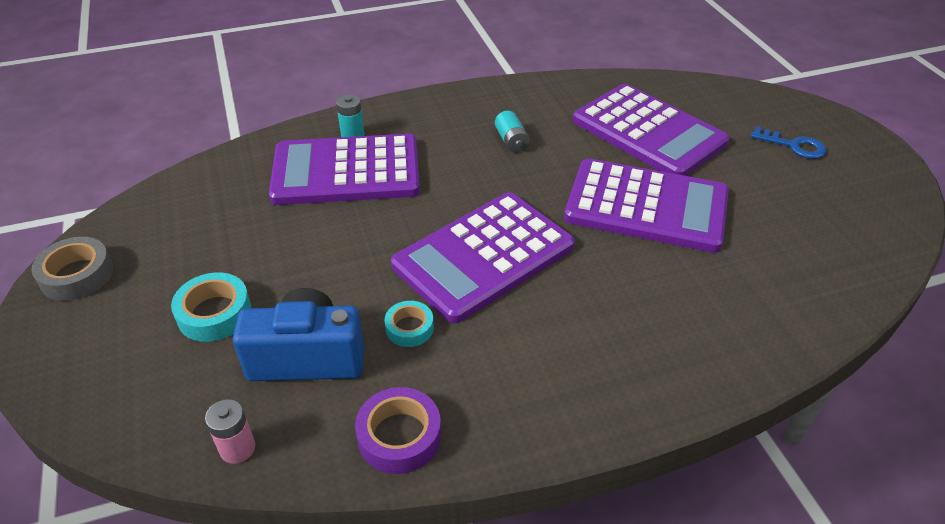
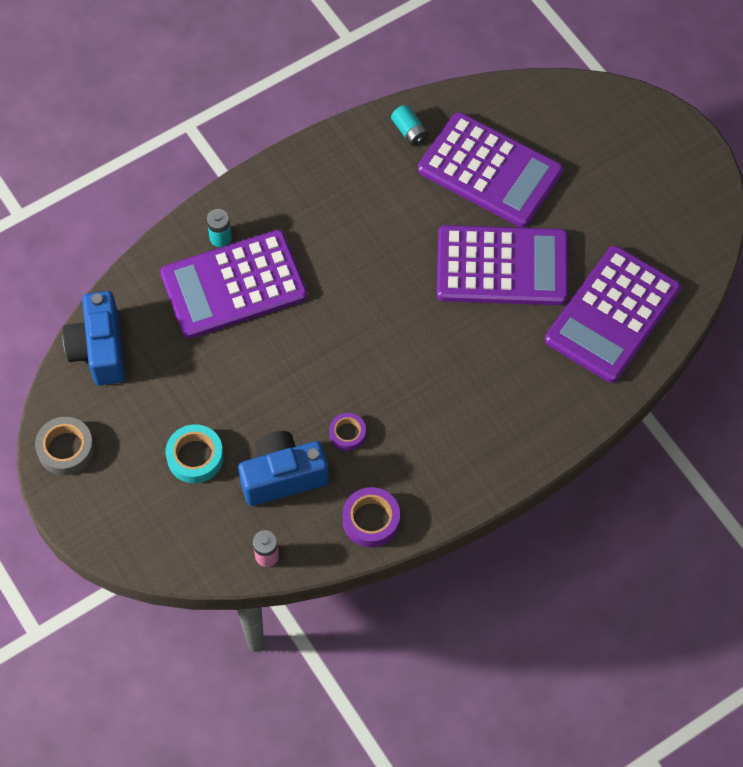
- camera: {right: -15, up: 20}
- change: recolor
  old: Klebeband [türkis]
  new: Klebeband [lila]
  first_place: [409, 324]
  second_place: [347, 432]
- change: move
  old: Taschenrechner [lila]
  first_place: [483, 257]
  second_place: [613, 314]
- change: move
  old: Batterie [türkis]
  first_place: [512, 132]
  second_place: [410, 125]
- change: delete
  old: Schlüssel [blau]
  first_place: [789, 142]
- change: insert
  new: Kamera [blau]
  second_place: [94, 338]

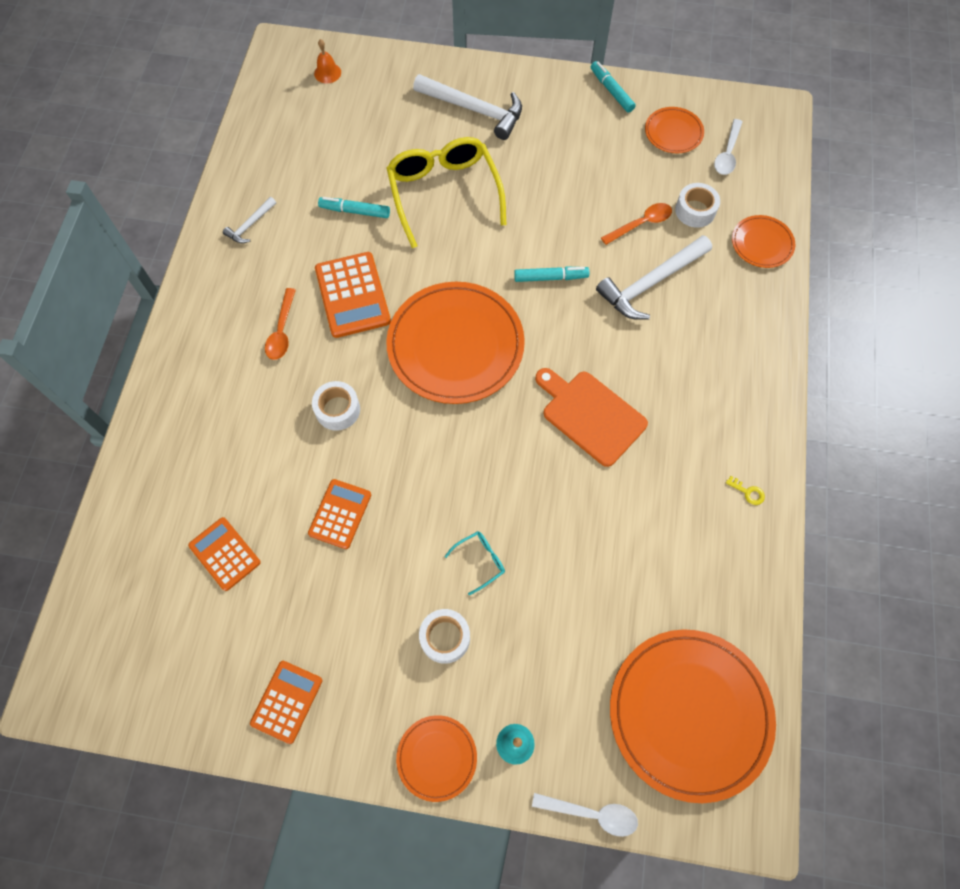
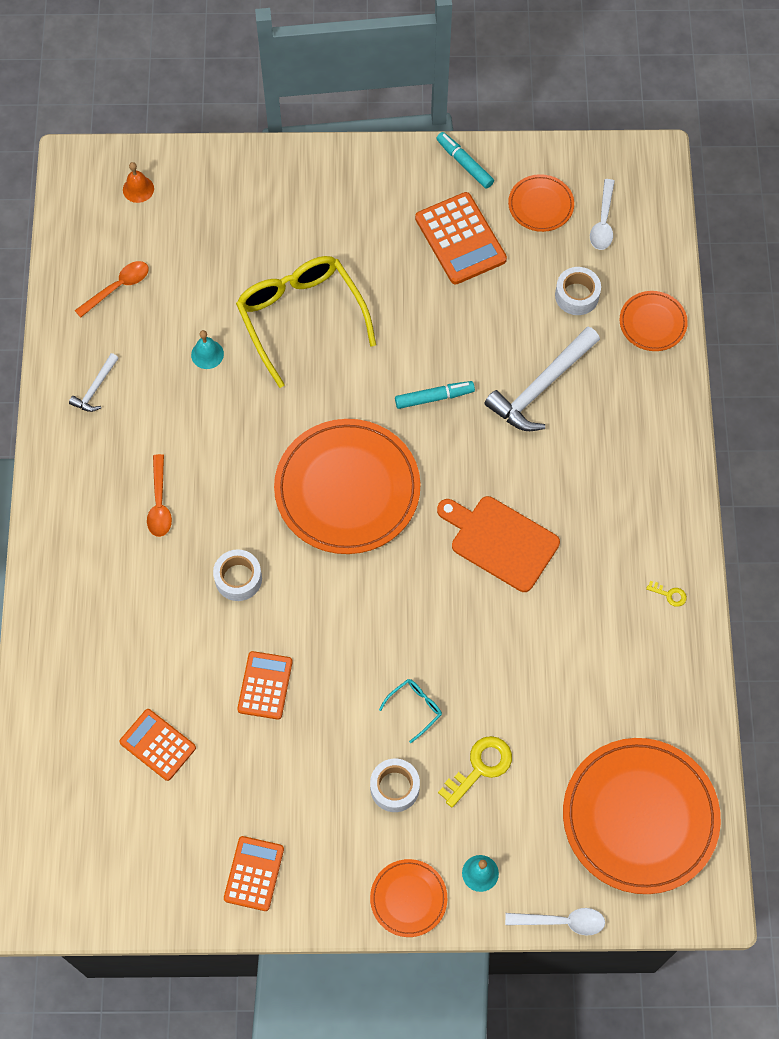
- camera: {right: -10, up: 0}
- change: move
  old: Taschenrechner [orange]
  first_place: [353, 295]
  second_place: [461, 238]
- change: replace
  old: Filzstift [türkis]
  new: Glocke [türkis]
  first_place: [354, 207]
  second_place: [207, 349]
- change: delete
  old: Hammer [weiß]
  first_place: [467, 107]
- change: move
  old: Löffel [orange]
  first_place: [636, 224]
  second_place: [112, 289]
- change: insert
  new: Schlüssel [gelb]
  second_place: [475, 772]

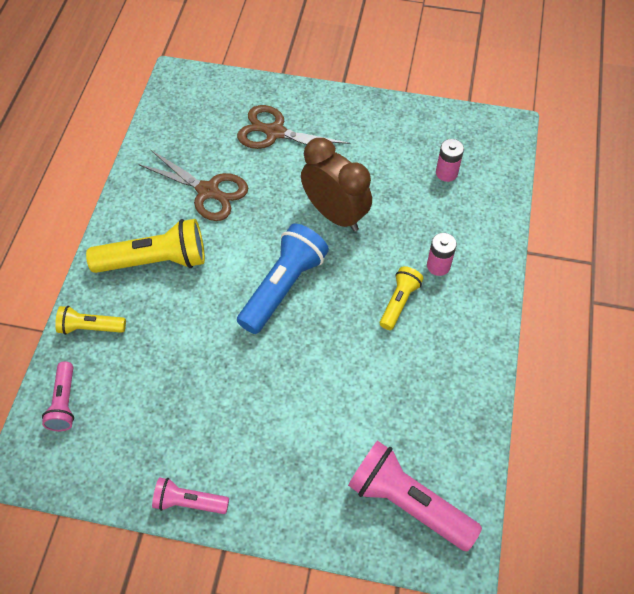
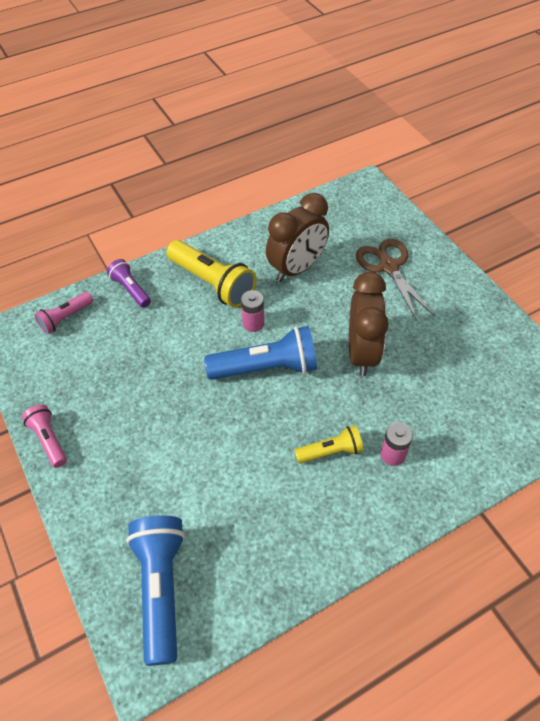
- camera: {right: 50, up: -5}
- change: recolor
  old: Taschenlampe [gelb]
  new: Taschenlampe [lila]
  first_place: [90, 320]
  second_place: [129, 283]
- change: replace
  old: Schere [braun]
  new: Wecker [braun]
  first_place: [193, 185]
  second_place: [297, 237]
- change: recolor
  old: Taschenlampe [rosa]
  new: Taschenlampe [blau]
  first_place: [415, 496]
  second_place: [155, 590]
- change: move
  old: Batterie [rosa]
  first_place: [450, 160]
  second_place: [252, 311]

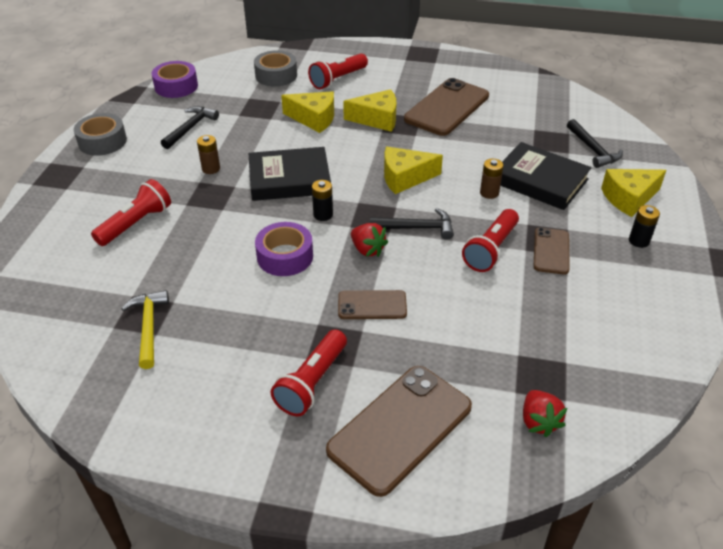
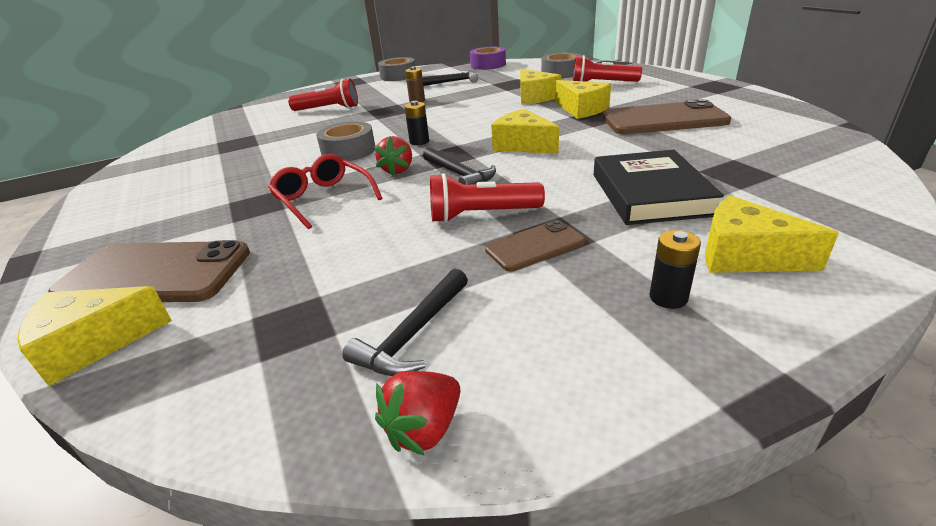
- camera: {right: 55, up: -10}
- change: delete
  old: Hammer [gelb]
  first_place: [145, 329]
- change: delete
  old: Buch [schwarz]
  first_place: [290, 174]
- change: recolor
  old: Klebeband [lila]
  new: Klebeband [grau]
  first_place: [284, 249]
  second_place: [345, 141]
- change: delete
  old: Taschenlampe [rot]
  first_place: [308, 372]
- change: replace
  old: Handy [braun]
  new: Brille [rot]
  first_place: [372, 304]
  second_place: [325, 191]
- change: delete
  old: Batterie [braun]
  first_place: [492, 179]
- change: move
  old: Erdbeere [rot]
  first_place: [545, 413]
  second_place: [417, 413]
- change: move
  old: Hammer [schwarz]
  first_place: [595, 143]
  second_place: [405, 322]
- change: insert
  new: Käse [gelb]
  second_place: [94, 336]

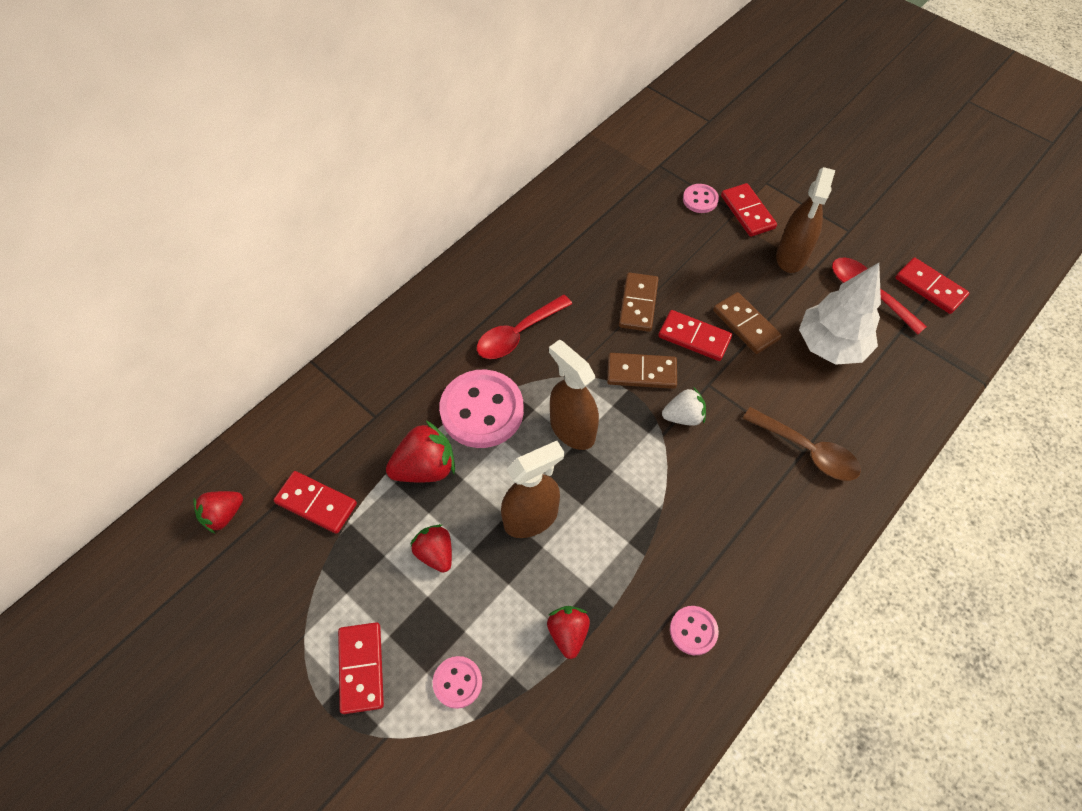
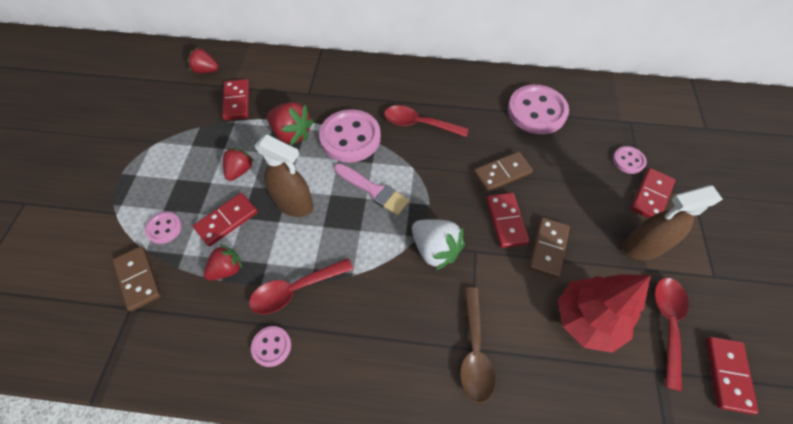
- camera: {right: 55, up: 0}
- change: move
  old: Dominostein [rot]
  first_place: [361, 668]
  second_place: [225, 219]
- change: replace
  old: Sprühflasche [braun]
  new: Pinsel [rosa]
  first_place: [574, 395]
  second_place: [371, 189]
- change: move
  old: Dominostein [braun]
  first_place: [642, 371]
  second_place: [137, 278]
- change: resize
  old: Erdbeere [weiß]
  first_place: [684, 406]
  second_place: [438, 244]
  factor: 1.52
- change: recolor
  old: Baum [weiß]
  new: Baum [rot]
  first_place: [840, 314]
  second_place: [604, 313]
- change: insert
  new: Löffel [rot]
  second_place: [301, 286]
- change: insert
  new: Knopf [rosa]
  second_place: [538, 109]

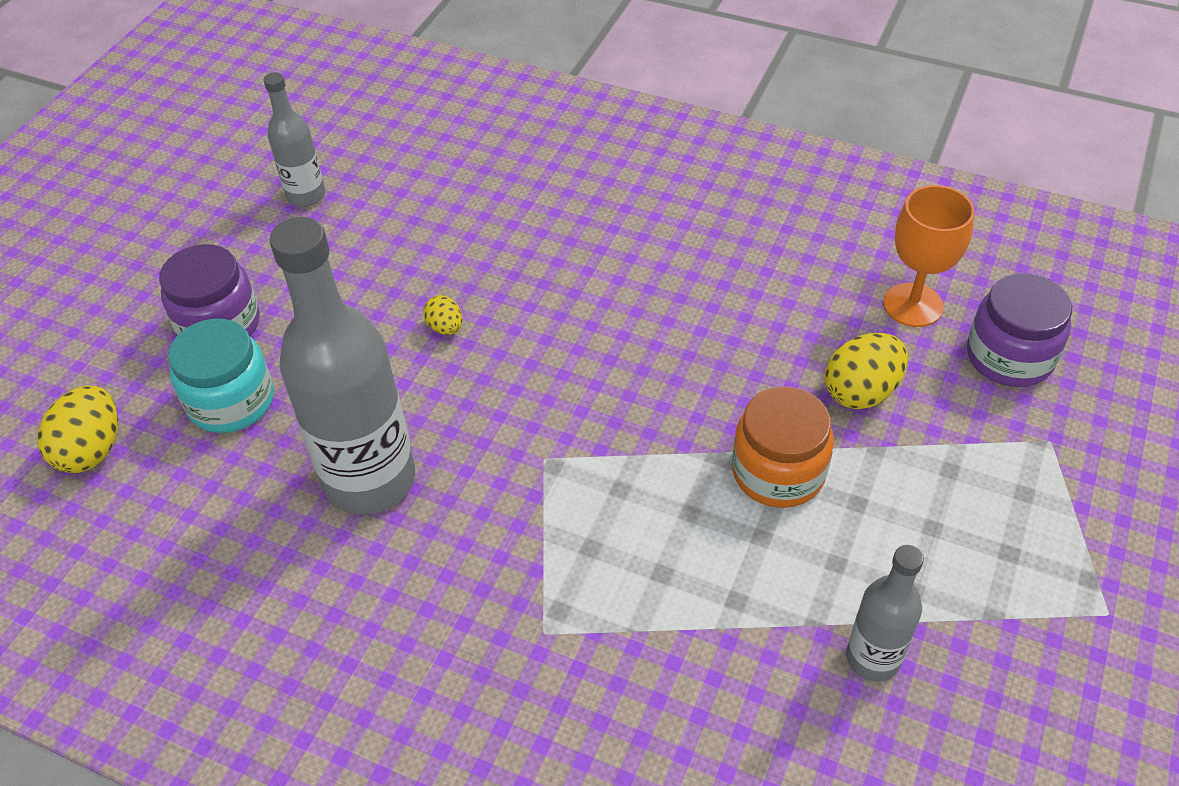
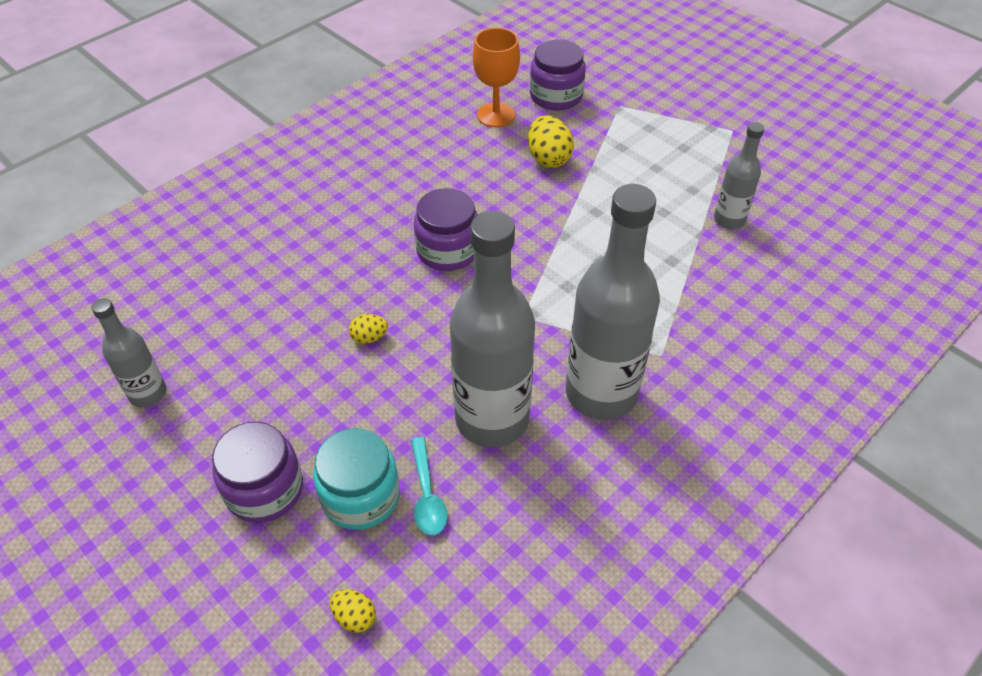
- camera: {right: -70, up: 0}
- change: resize
  old: Ei [gelb]
  first_place: [77, 429]
  second_place: [353, 611]
  factor: 0.56
- change: delete
  old: Einmachglas [orange]
  first_place: [783, 447]
- change: insert
  new: Löffel [türkis]
  second_place: [429, 486]
- change: insert
  new: Einmachglas [lila]
  second_place: [446, 229]
- change: insert
  new: Flasche [grau]
  second_place: [613, 302]

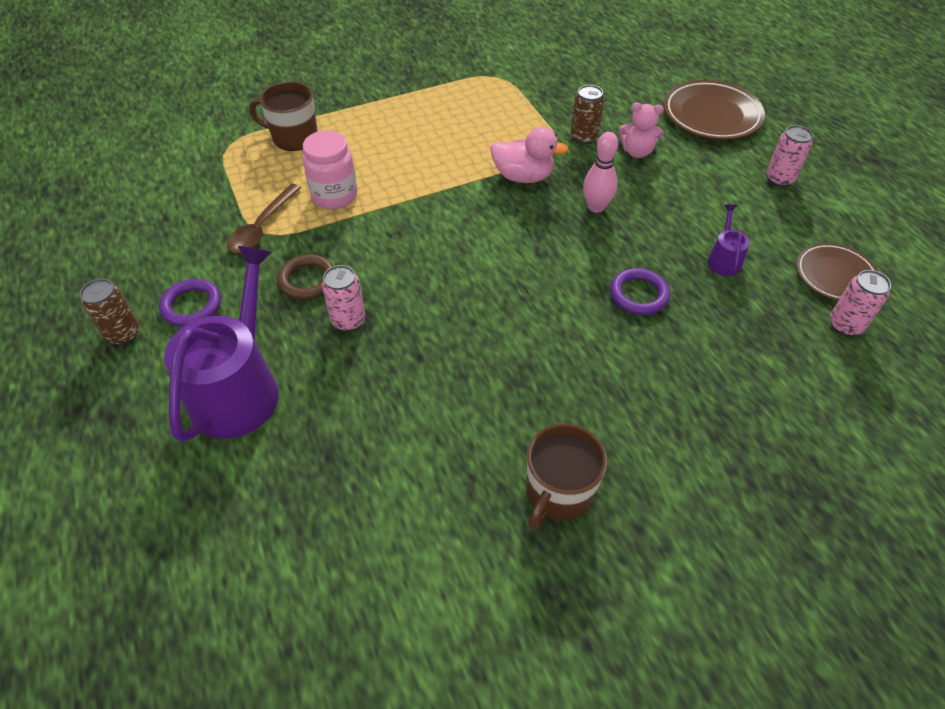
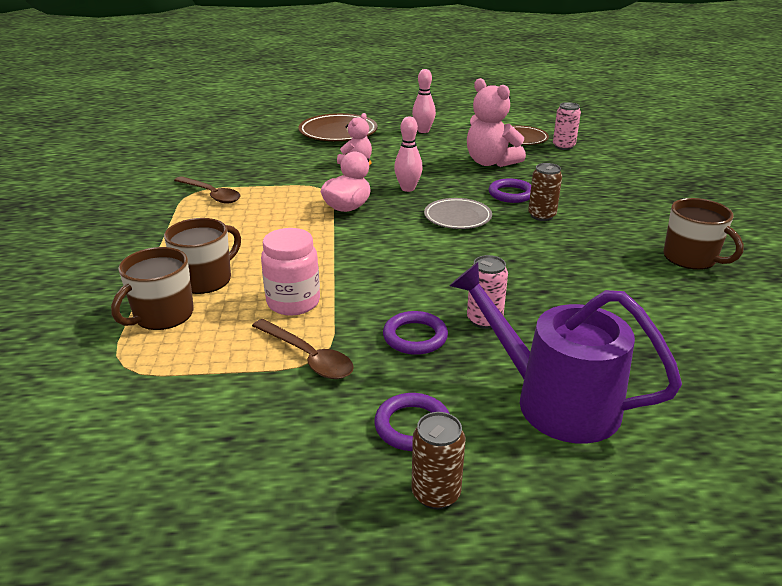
- camera: {right: -70, up: -20}
- change: recolor
  old: Ring [braun]
  new: Ring [lila]
  first_place: [305, 277]
  second_place: [415, 333]
- change: move
  old: Dose [braun]
  first_place: [587, 115]
  second_place: [545, 192]
- change: replace
  old: Gießkanne [lila]
  new: Teddybär [rosa]
  first_place: [728, 240]
  second_place: [496, 122]
- change: replace
  old: Dose [rosa]
  new: Bowlingkegel [rosa]
  first_place: [789, 156]
  second_place: [424, 101]
- change: insert
  new: Tasse [braun]
  second_place: [202, 256]
- change: insert
  new: Löffel [braun]
  second_place: [207, 190]
- change: insert
  new: Teller [grau]
  second_place: [458, 213]

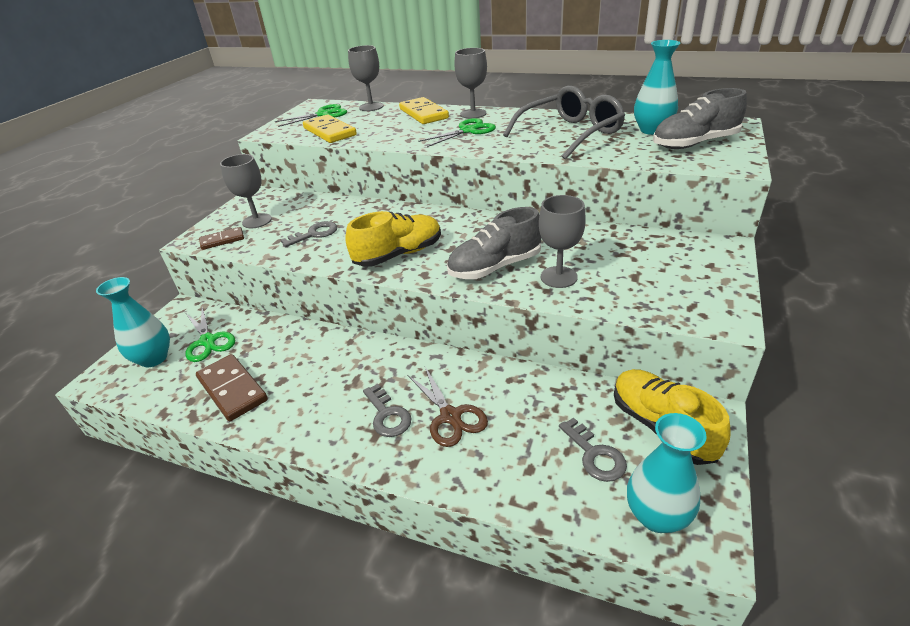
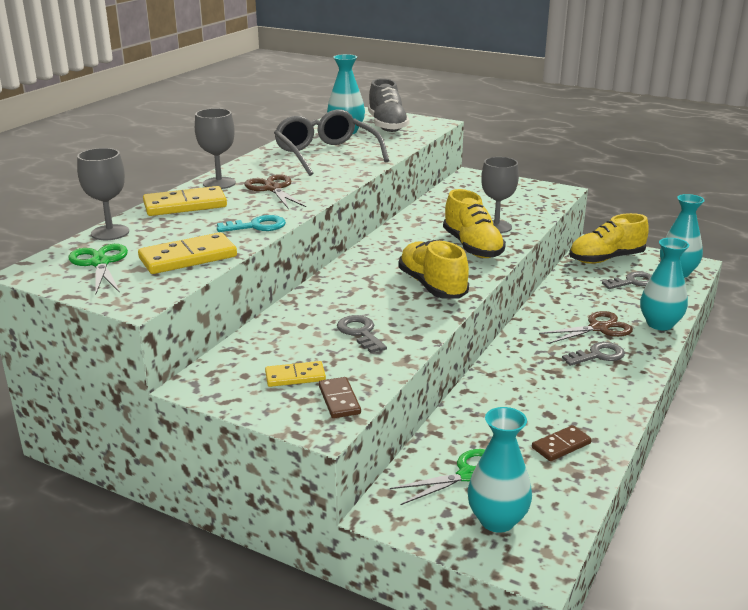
- camera: {right: -85, up: -10}
- change: resize
  old: Dominostein [braun]
  first_place: [232, 387]
  second_place: [562, 443]
  factor: 0.6
- change: replace
  old: Kelch [grau]
  new: Dominostein [gelb]
  first_place: [246, 191]
  second_place: [295, 374]
- change: recolor
  old: Schere [grün]
  new: Schere [braun]
  first_place: [457, 132]
  second_place: [275, 191]
- change: recolor
  old: Schuh [grau]
  new: Schuh [gelb]
  first_place: [494, 243]
  second_place: [474, 223]
- change: insert
  new: Schlüssel [türkis]
  second_place: [251, 223]
- change: insert
  new: Vase [türkis]
  second_place: [664, 284]

